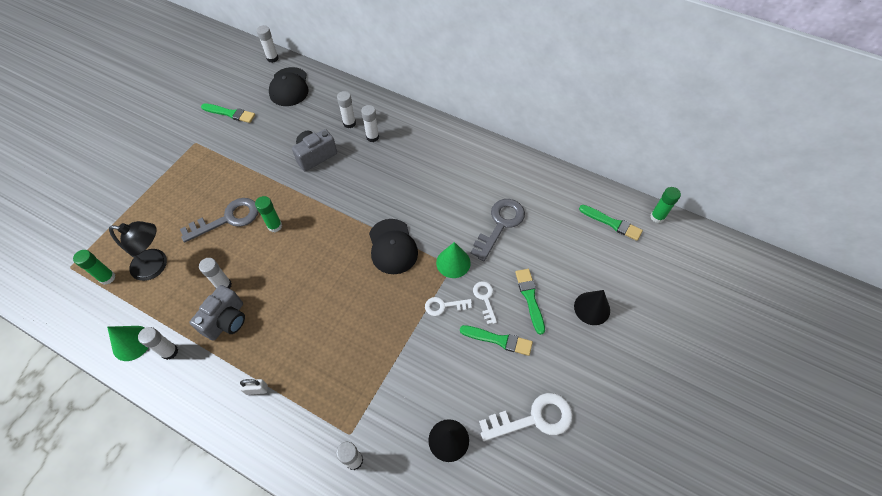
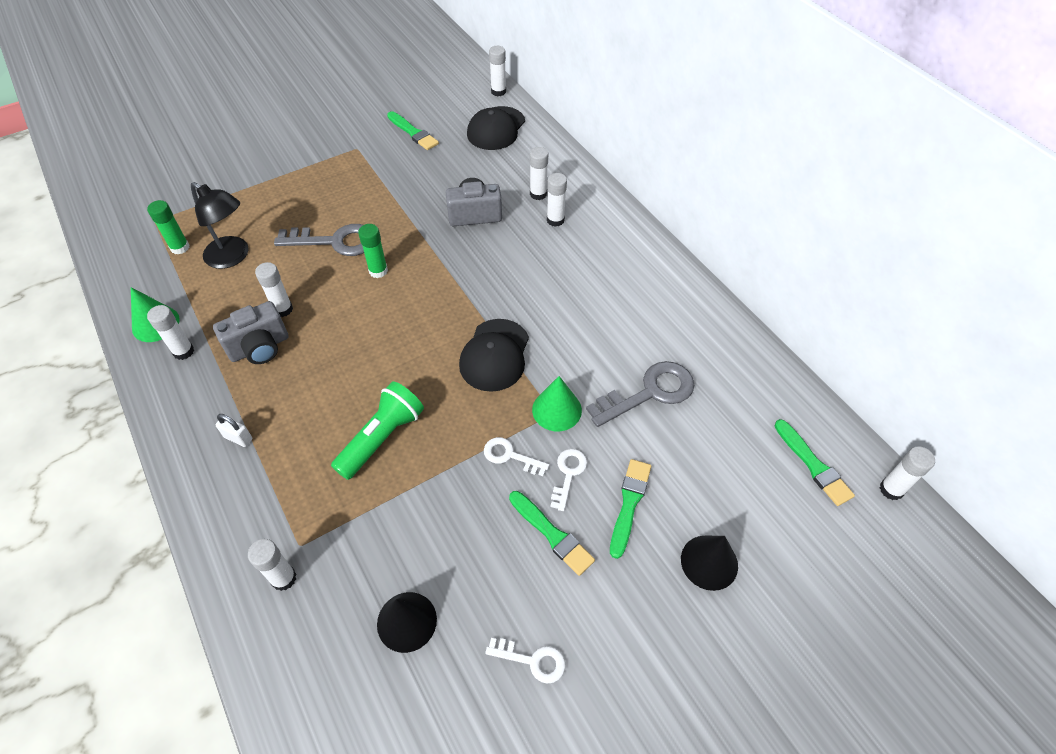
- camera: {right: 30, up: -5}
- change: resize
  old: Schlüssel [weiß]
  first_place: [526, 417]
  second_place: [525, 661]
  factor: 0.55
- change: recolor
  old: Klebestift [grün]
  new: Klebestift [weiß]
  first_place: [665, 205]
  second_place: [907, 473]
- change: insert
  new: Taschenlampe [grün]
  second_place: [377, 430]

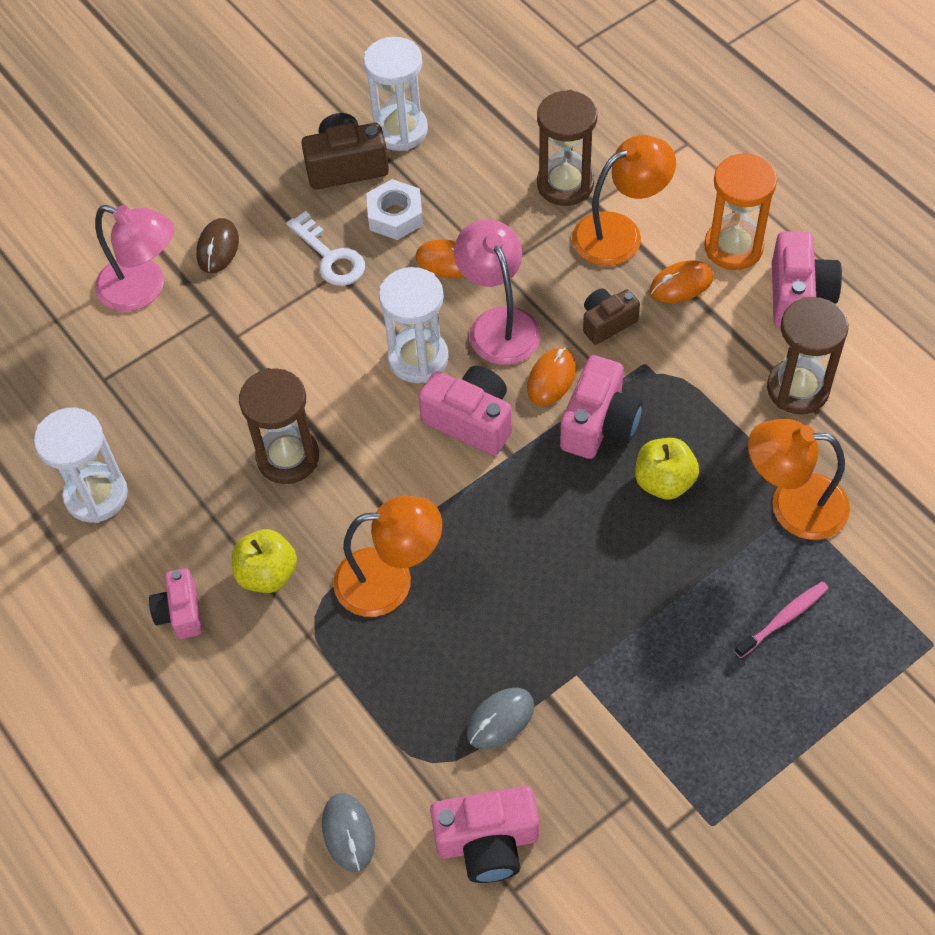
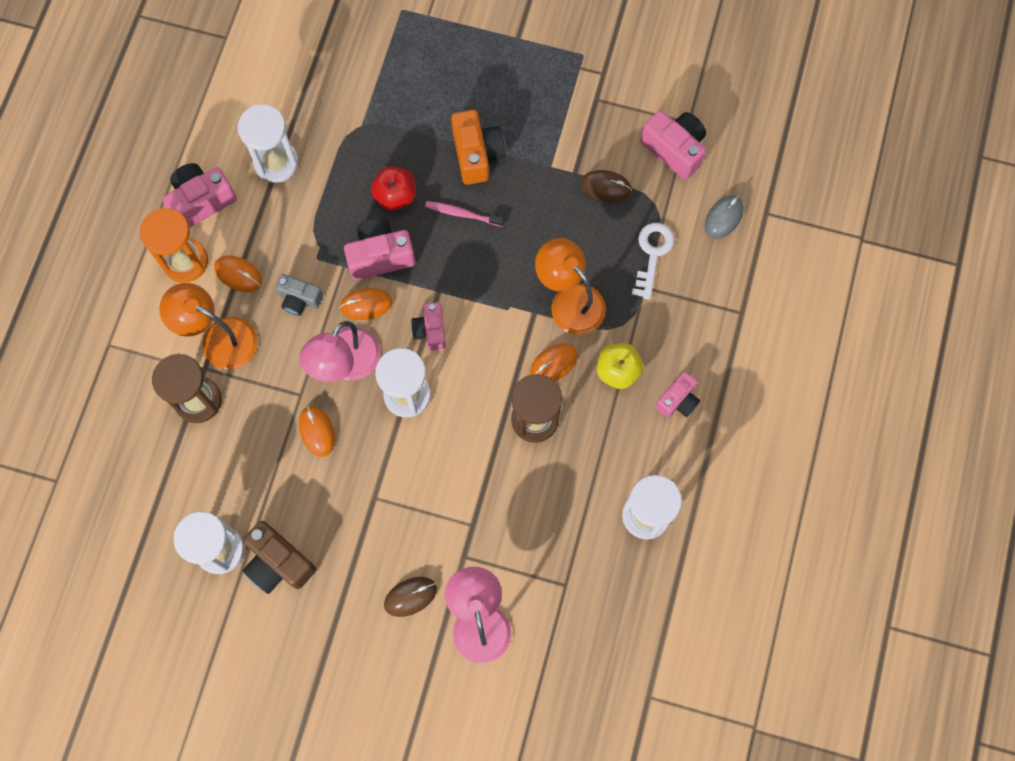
- camera: {right: -130, up: 15}
- change: move
  old: Schlüssel [weiß]
  first_place: [325, 248]
  second_place: [653, 261]
- change: delete
  old: Sechskantmutter [weiß]
  first_place: [394, 209]
- change: resize
  old: Kamera [rosa]
  first_place: [465, 411]
  second_place: [428, 326]
  factor: 0.64
- change: recolor
  old: Computermaus [grau]
  new: Computermaus [braun]
  first_place: [500, 719]
  second_place: [606, 185]
- change: recolor
  old: Kamera [braun]
  new: Kamera [grau]
  first_place: [611, 316]
  second_place: [299, 295]
- change: recolor
  old: Apfel [gelb]
  new: Apfel [rot]
  first_place: [667, 469]
  second_place: [393, 189]
- change: move
  old: Zahnbürste [rosa]
  first_place: [782, 620]
  second_place: [464, 214]
- change: delete
  old: Lampe [orange]
  first_place: [799, 479]
- change: recolor
  old: Sanduhr [braun]
  new: Sanduhr [weiß]
  first_place: [807, 355]
  second_place: [267, 143]
- change: insert
  new: Kamera [orange]
  second_place: [478, 147]
- change: insert
  new: Computermaus [orange]
  second_place: [554, 362]

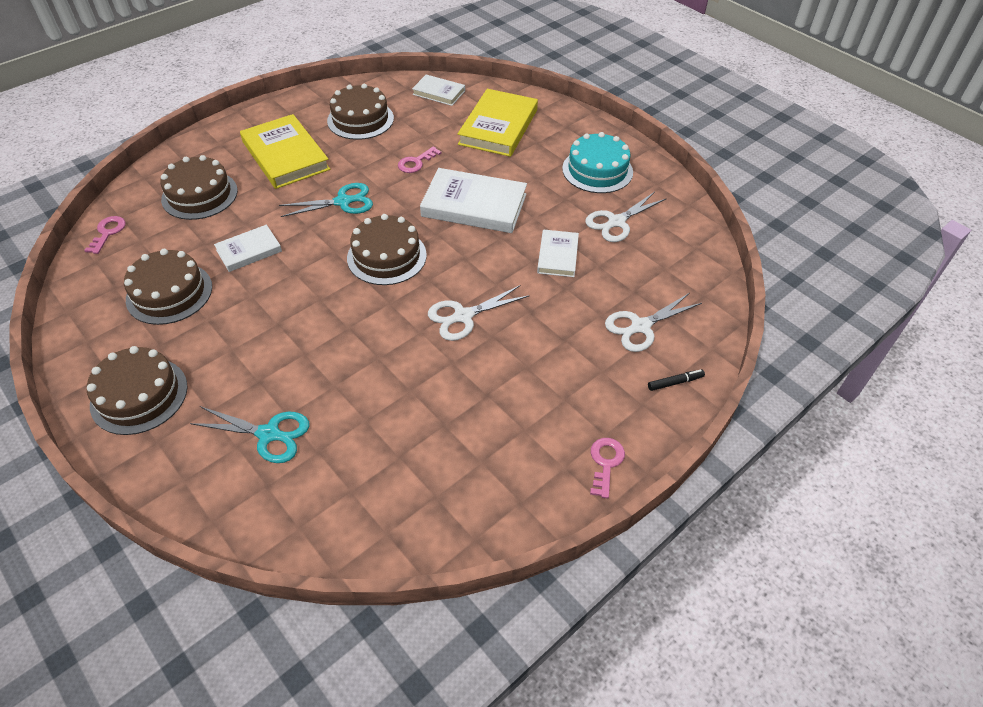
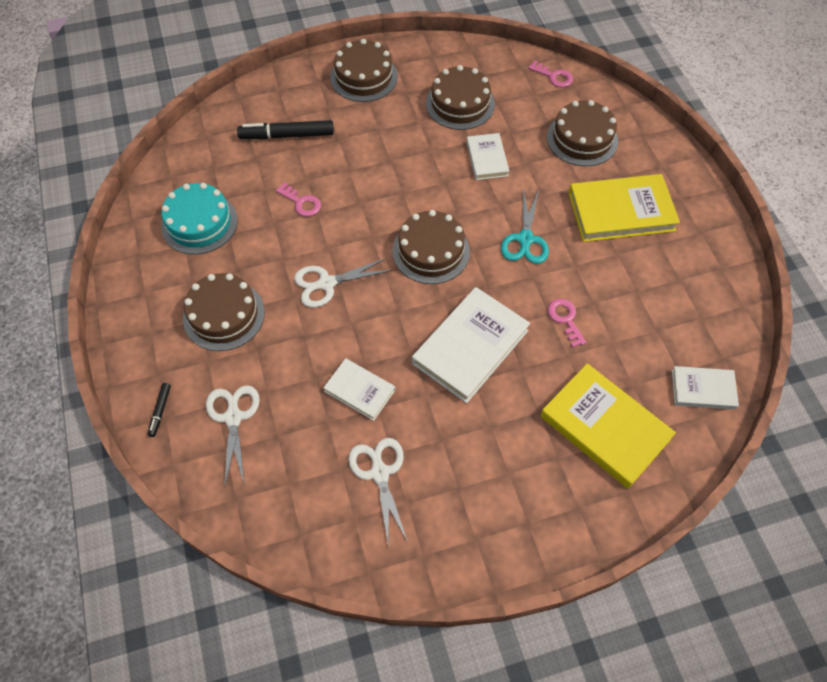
- camera: {right: 115, up: 10}
- change: replace
  old: Schere [türkis]
  new: Filzstift [schwarz]
  first_place: [249, 434]
  second_place: [285, 130]
- change: move
  old: Kuchen [braun]
  first_place: [360, 112]
  second_place: [224, 312]
- change: rotate
  old: Buch [weiß]
  first_place: [438, 90]
  second_place: [705, 388]
  degrees: 45
- change: rotate
  old: Schere [weiß]
  first_place: [479, 313]
  second_place: [343, 283]
  degrees: -105
- change: move
  old: Kuchen [türkis]
  first_place: [597, 162]
  second_place: [199, 219]
- change: move
  old: Schlüssel [rosa]
  first_place: [607, 468]
  second_place: [298, 199]

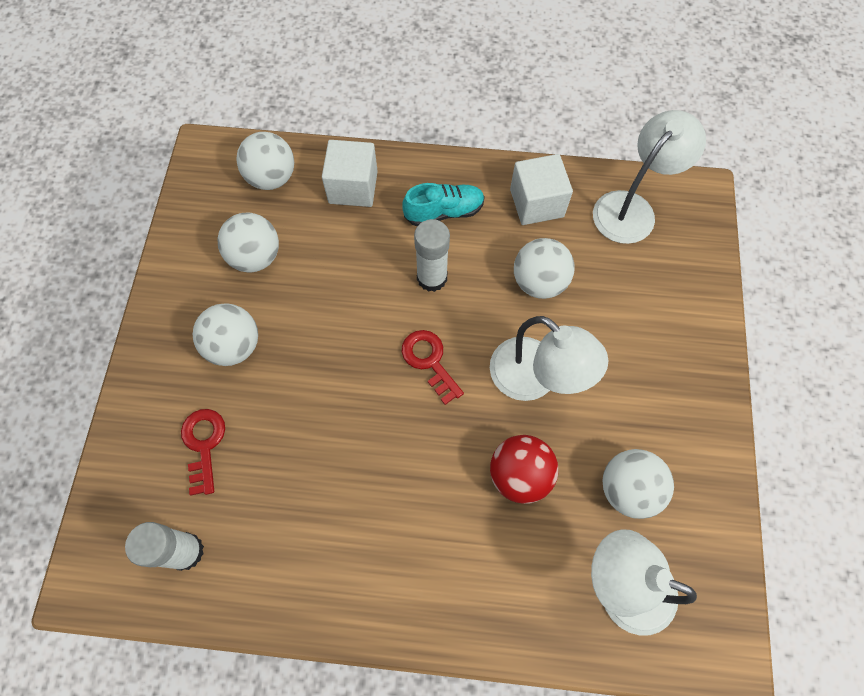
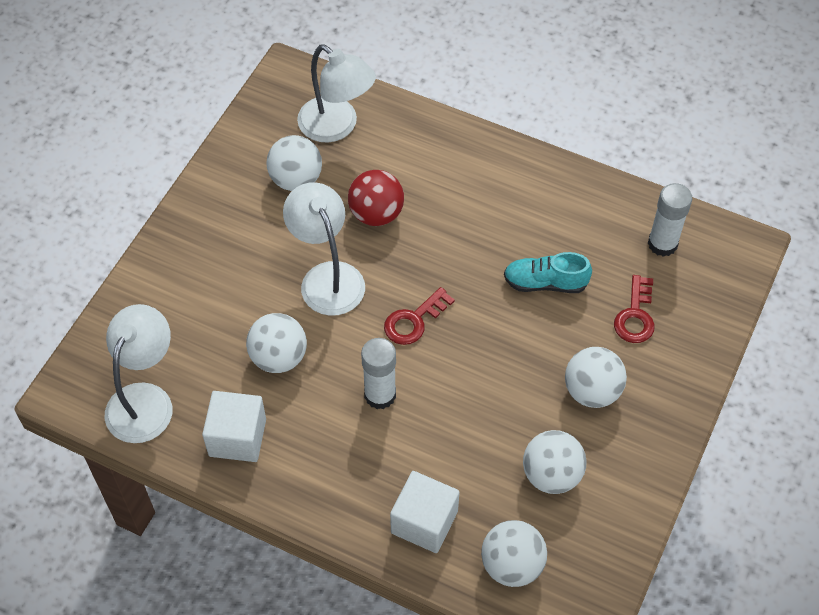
- camera: {right: -160, up: -10}
- change: move
  old: Schuh [türkis]
  first_place: [443, 204]
  second_place: [548, 272]
- change: rotate
  old: Schlüssel [rot]
  first_place: [433, 367]
  second_place: [419, 316]
  degrees: 60
- change: rotate
  old: Lampe [weiß]
  first_place: [649, 177]
  second_place: [138, 373]
  degrees: 135

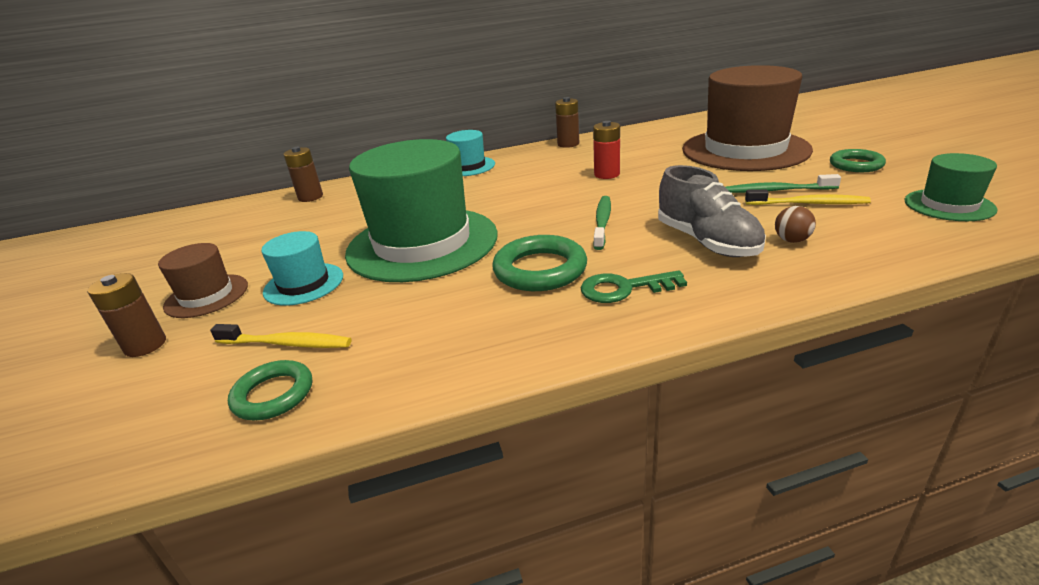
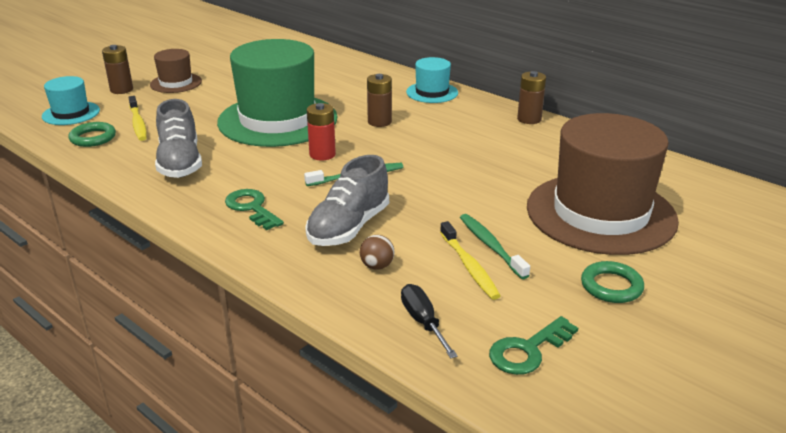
- camera: {right: 55, up: 0}
- change: move
  old: Hut [türkis]
  first_place: [302, 268]
  second_place: [71, 100]
- change: move
  old: Batterie [braun]
  first_place: [303, 174]
  second_place: [379, 100]
- change: delete
  old: Ring [grün]
  first_place: [539, 263]
- change: move
  old: Batterie [rot]
  first_place: [606, 150]
  second_place: [321, 131]
- change: replace
  old: Hut [grün]
  new: Schlüssel [grün]
  first_place: [951, 187]
  second_place: [533, 345]
- change: insert
  new: Schuh [grau]
  second_place: [178, 138]
- change: insert
  new: Schraubenzieher [schwarz]
  second_place: [429, 321]

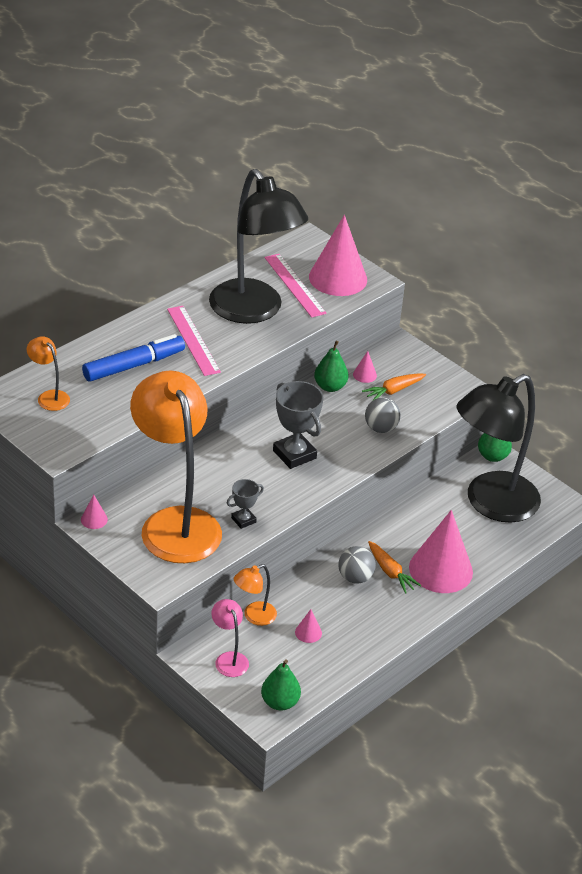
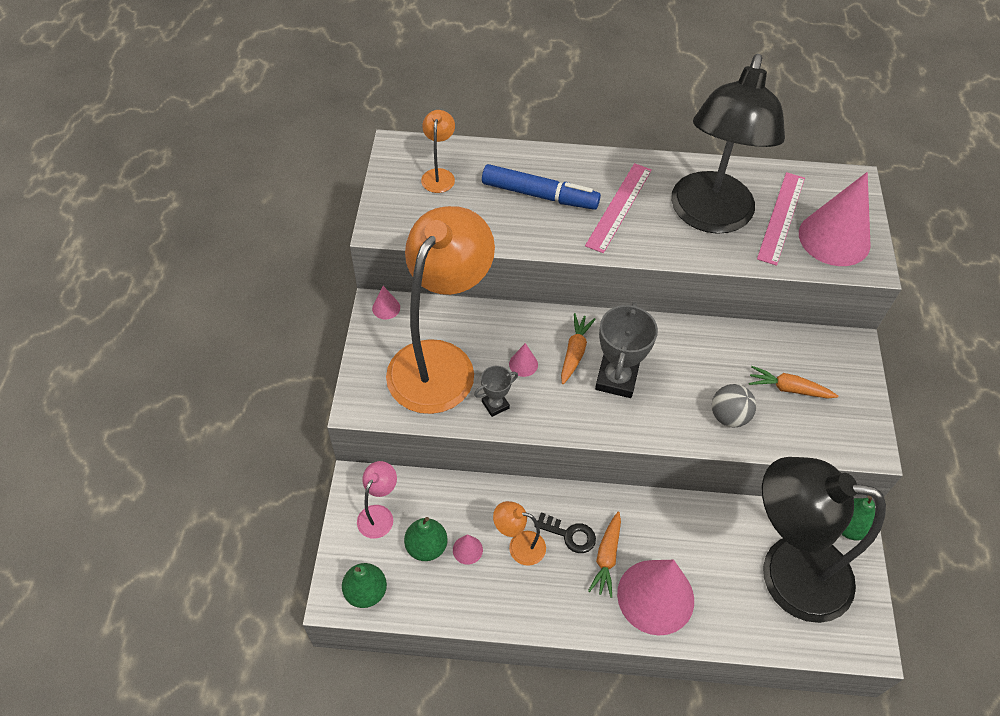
- camera: {right: 50, up: 15}
- change: rotate
  old: Pokal [grau]
  first_place: [245, 504]
  second_place: [496, 391]
  degrees: -45
- change: move
  old: Lampe [orange]
  first_place: [255, 595]
  second_place: [519, 533]
- change: move
  old: Birne [grün]
  first_place: [331, 366]
  second_place: [426, 539]
- change: replace
  old: Ball [grau]
  new: Schlüssel [schwarz]
  first_place: [357, 565]
  second_place: [565, 532]
- change: move
  old: Kegel [rosa]
  first_place: [365, 367]
  second_place: [523, 360]
- change: insert
  new: Karotte [orange]
  second_place: [578, 348]

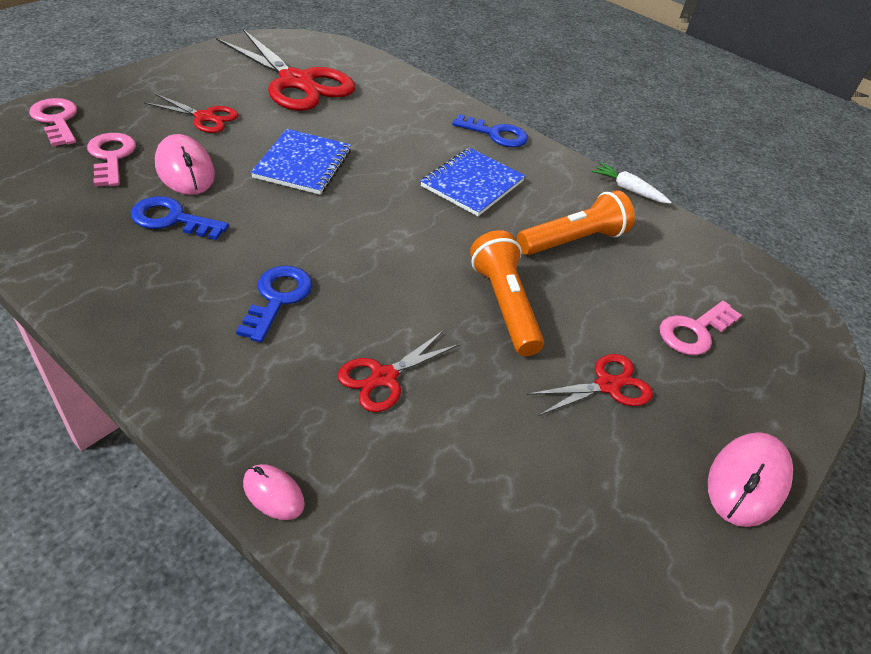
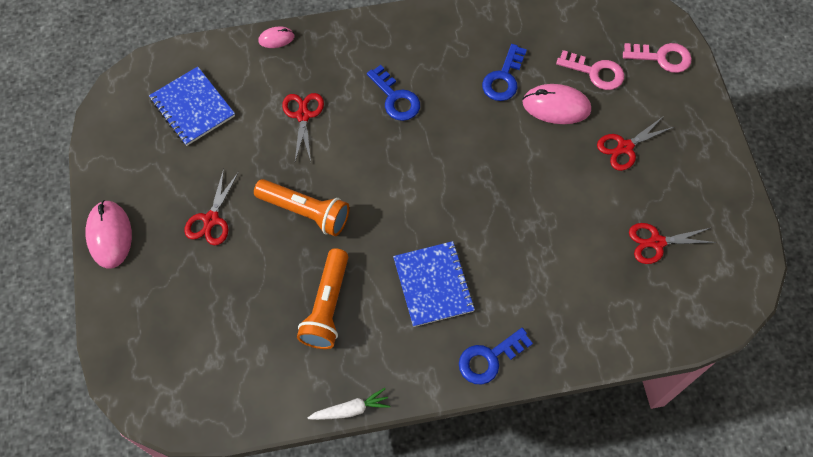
- camera: {right: 135, up: 20}
- change: rotate
  old: Schlüssel [blau]
  first_place: [180, 218]
  second_place: [504, 72]
  degrees: 150
- change: resize
  old: Schere [rot]
  first_place: [285, 70]
  second_place: [673, 243]
  factor: 0.5
- change: move
  old: Notizbuch [blau]
  first_place: [301, 162]
  second_place: [192, 106]
- change: delete
  old: Schlüssel [rosa]
  first_place: [701, 328]

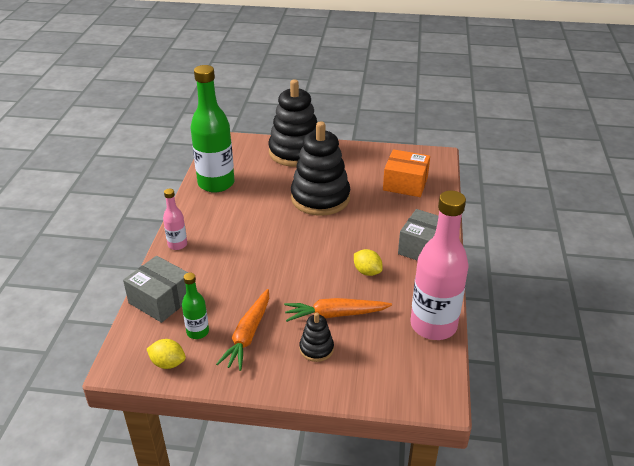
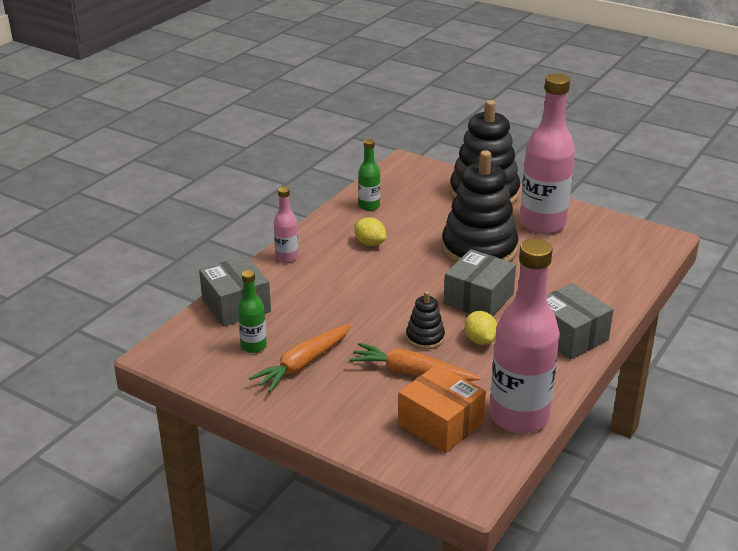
- camera: {right: 25, up: -5}
- change: move
  old: Zitrone [gelb]
  first_place: [166, 354]
  second_place: [370, 231]
- change: resize
  old: Flasche [grün]
  first_place: [213, 129]
  second_place: [369, 175]
  factor: 0.47
- change: move
  old: Stapelspielzeug [schwarz]
  first_place: [316, 337]
  second_place: [425, 320]
- change: move
  old: Schachtel [orange]
  first_place: [406, 173]
  second_place: [442, 408]
- change: insert
  new: Schachtel [grau]
  second_place: [480, 282]
- change: insert
  new: Flasche [rosa]
  second_place: [547, 154]

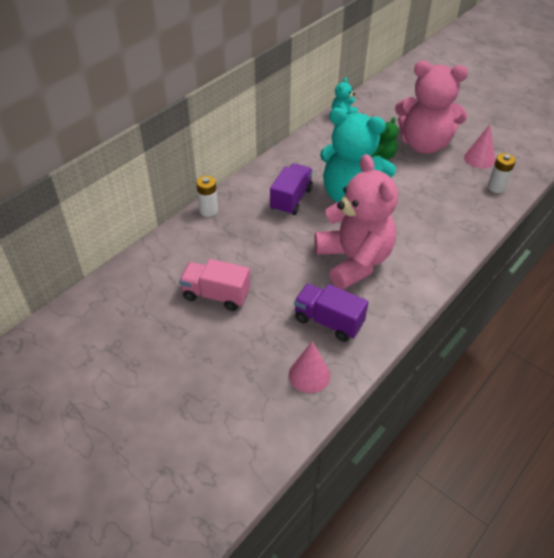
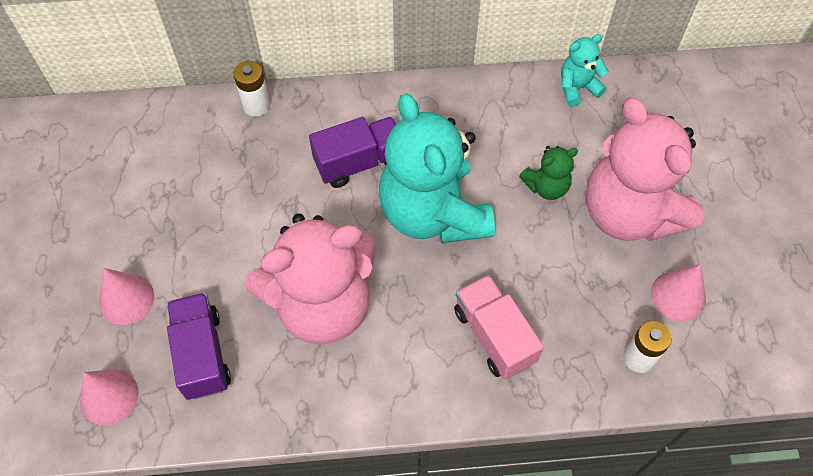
- camera: {right: 45, up: 15}
- change: move
  old: Lastwagen [rosa]
  first_place: [214, 285]
  second_place: [499, 327]
- change: rotate
  old: Teddybär [rosa]
  first_place: [356, 222]
  second_place: [310, 278]
  degrees: 45
- change: insert
  new: Kegel [rosa]
  second_place: [126, 296]

